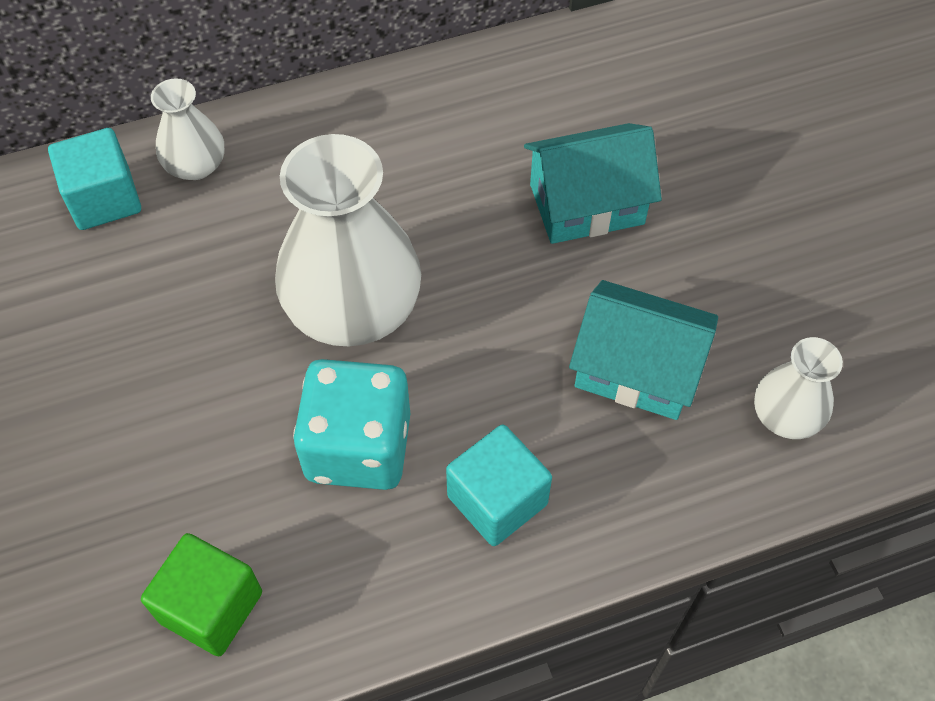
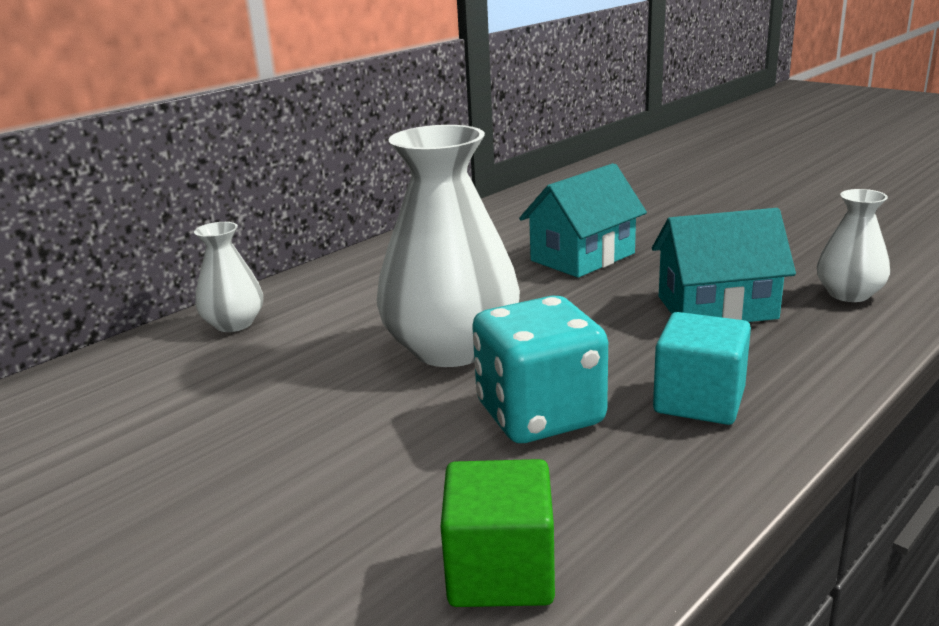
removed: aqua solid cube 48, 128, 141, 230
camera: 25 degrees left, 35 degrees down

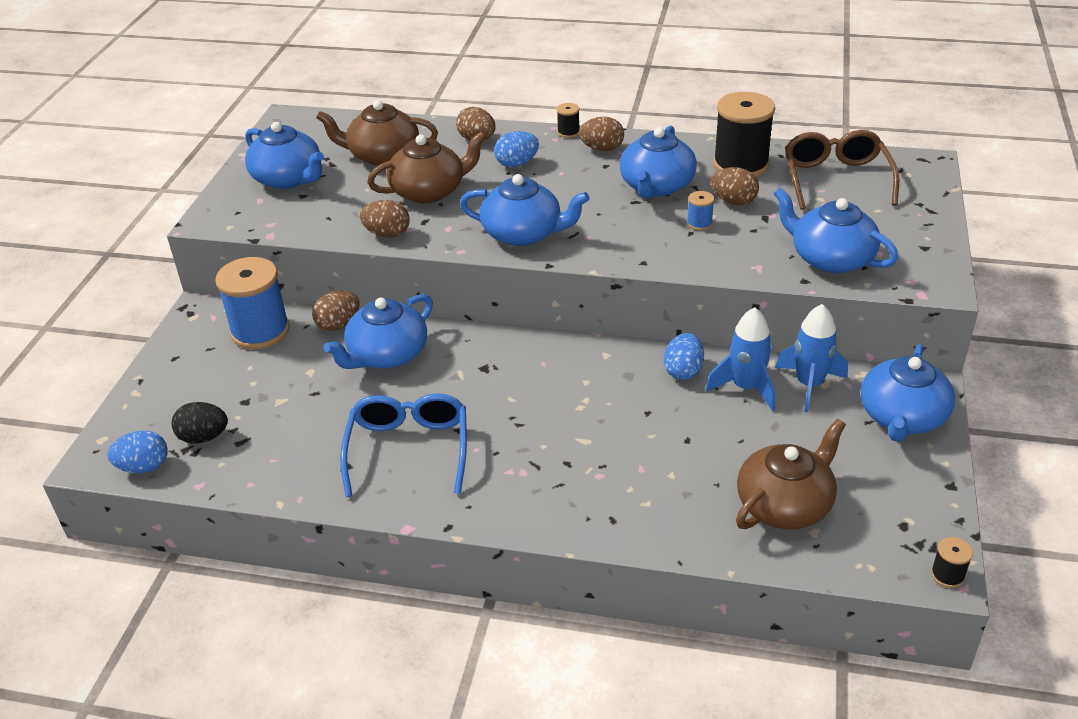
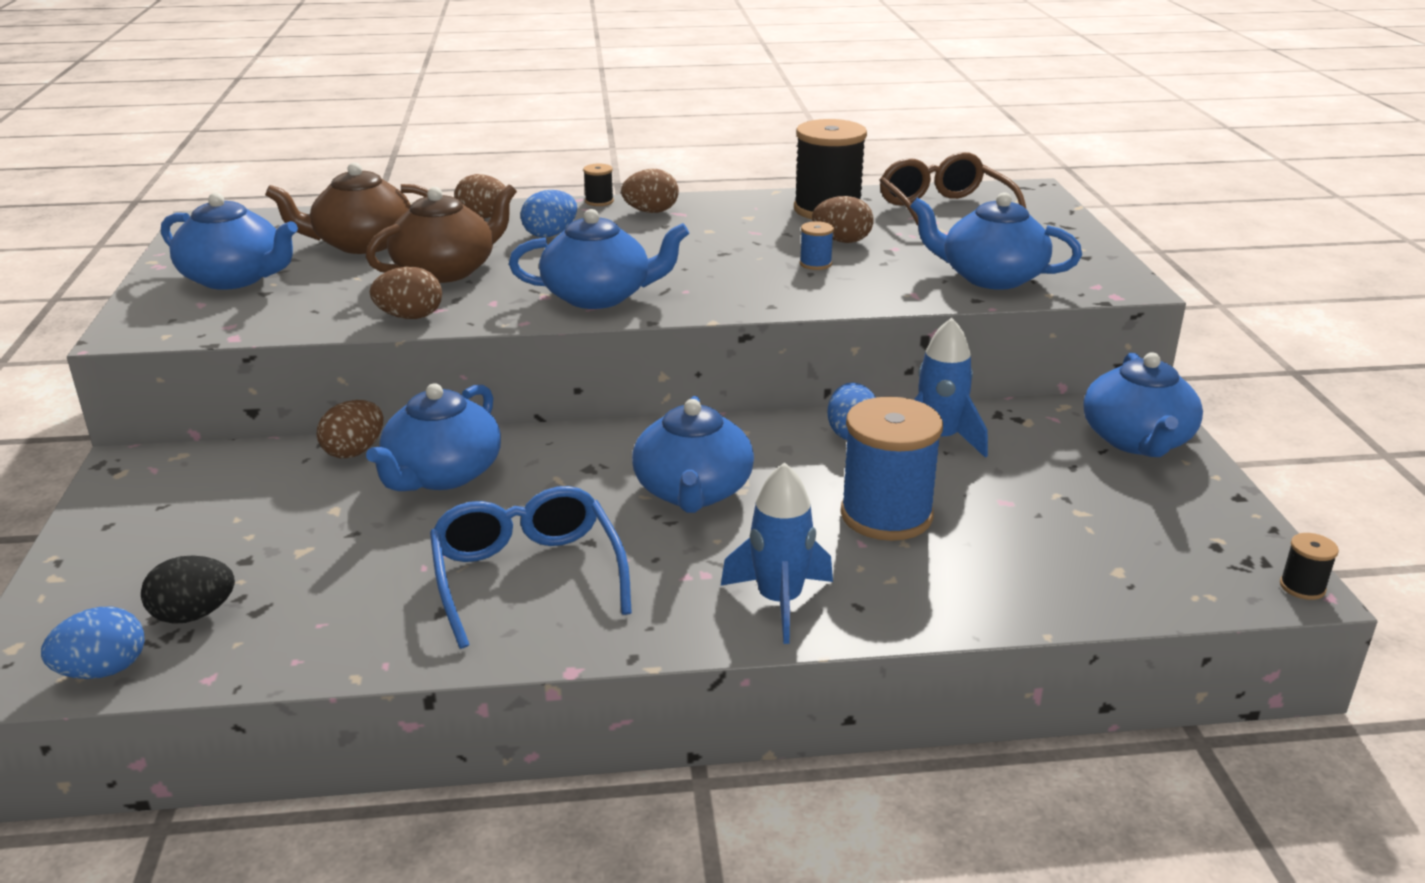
removed: dark brown china teapot 736, 419, 846, 529
moved: blue china teapot 620, 126, 697, 198 to 632, 396, 754, 513; blue spool 215, 257, 290, 349 to 840, 397, 943, 541; blue spaceship 775, 304, 848, 413 to 721, 462, 833, 644
camera: 20 degrees left, 10 degrees down

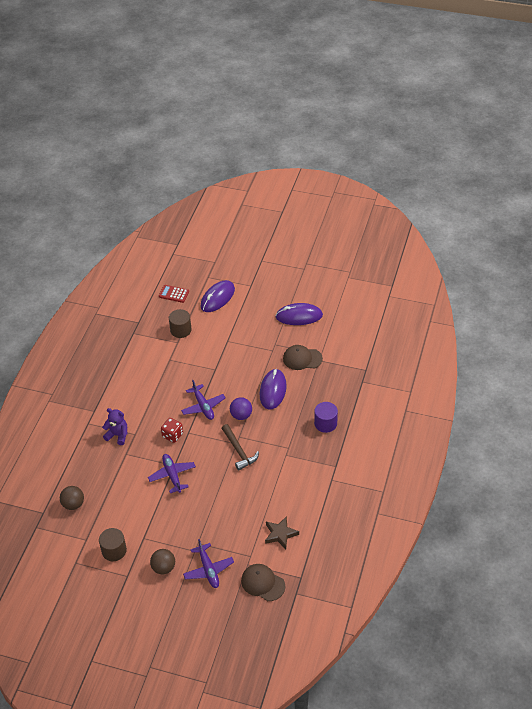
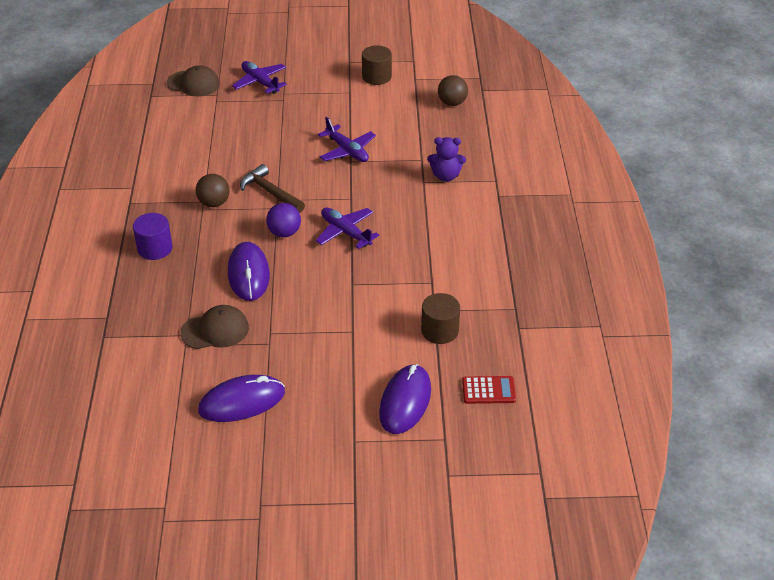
removed: red dice 161, 418, 183, 443; dark brown star shape 265, 516, 299, 549
moved: dark brown sphere 150, 549, 175, 574 to 196, 174, 229, 207
camera: 160 degrees right, 5 degrees down

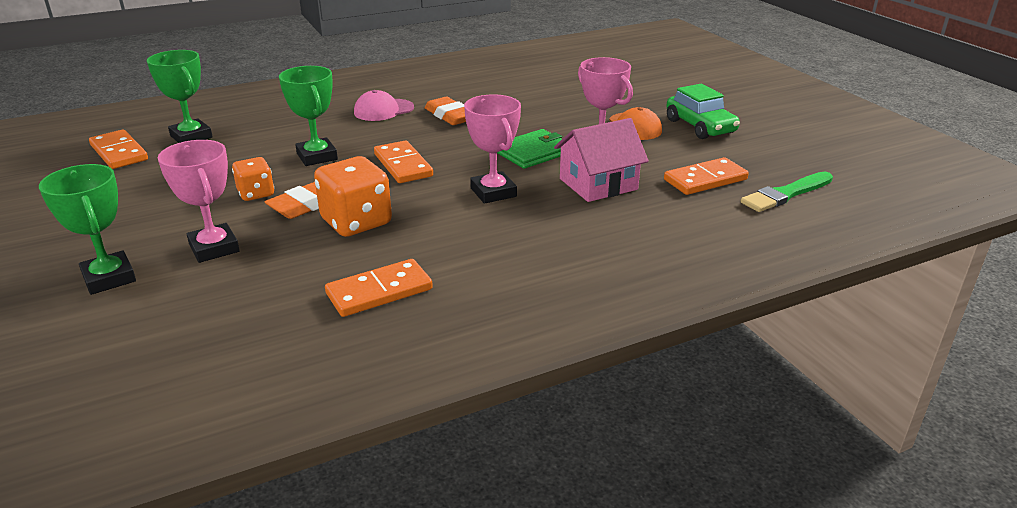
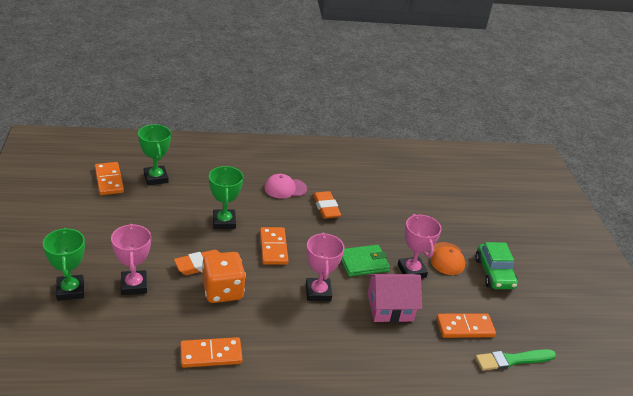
removed: orange dice 232, 157, 274, 201
camera: 15 degrees right, 5 degrees up

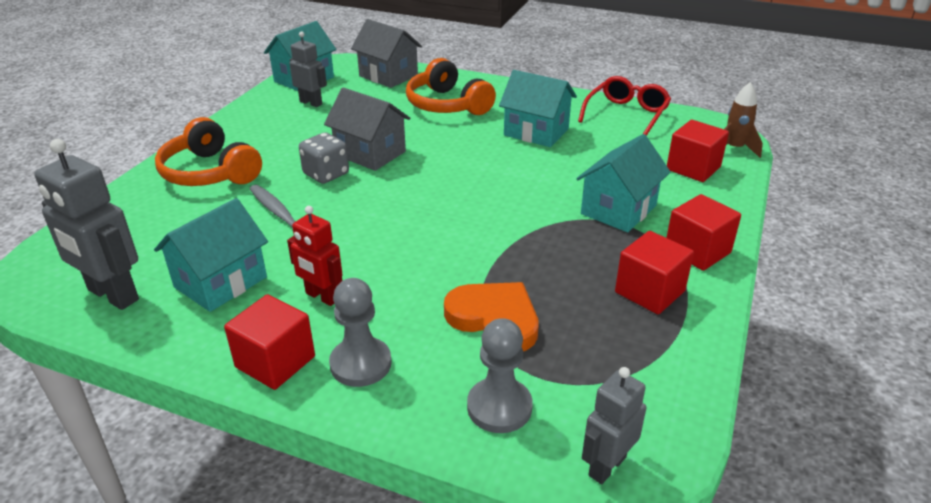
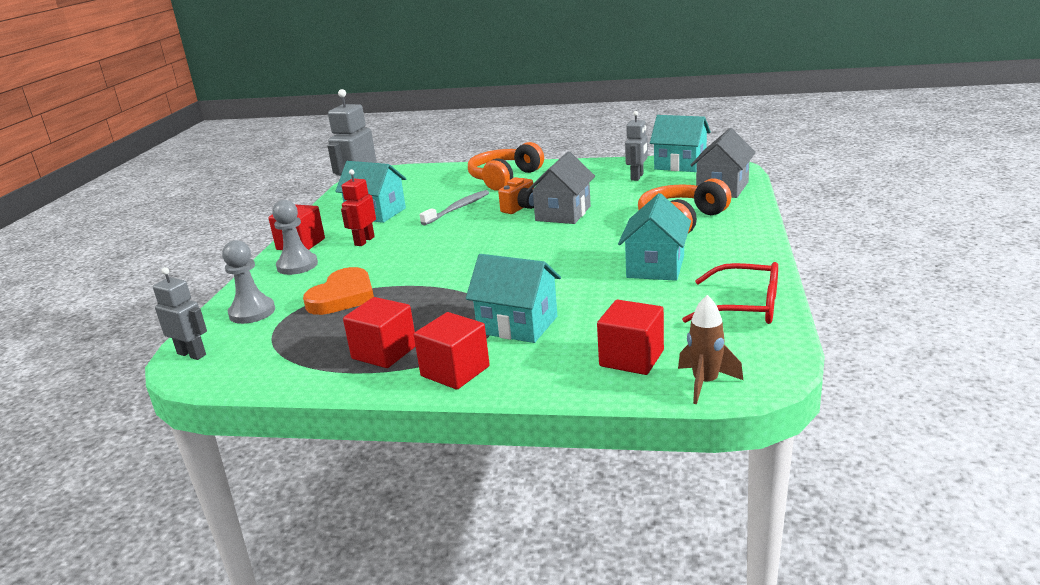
replaced: ash-grey dice 299, 132, 349, 184 to orange camera 498, 177, 534, 214
camera: 80 degrees right, 10 degrees down

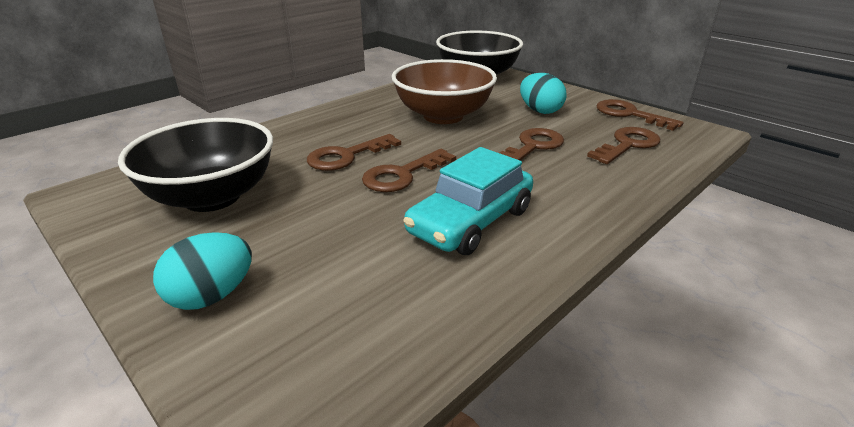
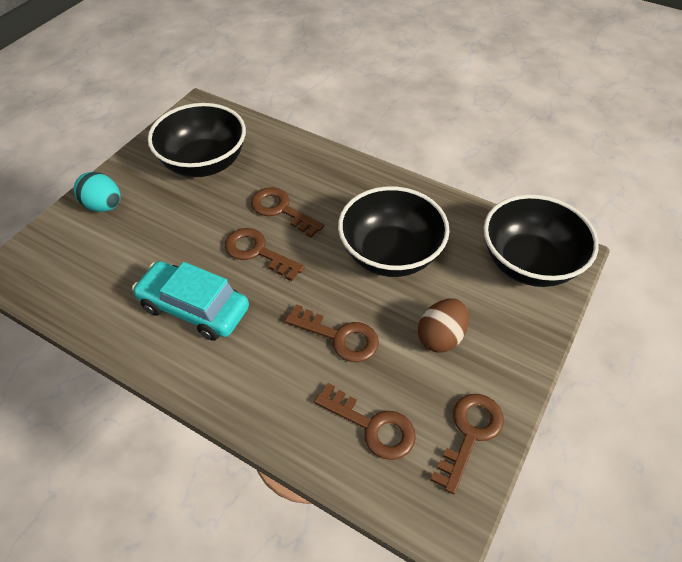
recoloured: dark brown deep dish 392, 59, 497, 124 to black deep dish 338, 186, 450, 277; aqua toy egg 520, 73, 567, 114 to dark brown toy egg 418, 298, 469, 353
camera: 75 degrees right, 20 degrees up

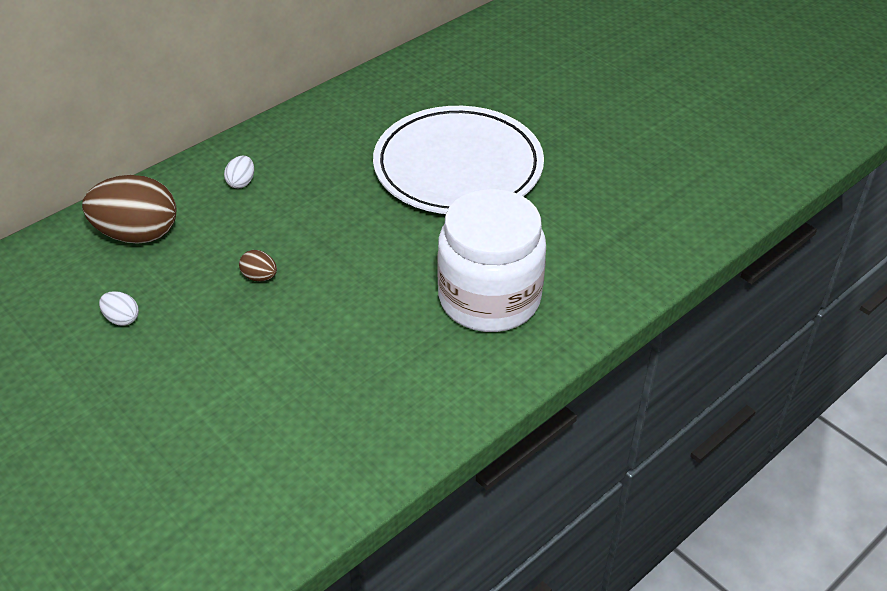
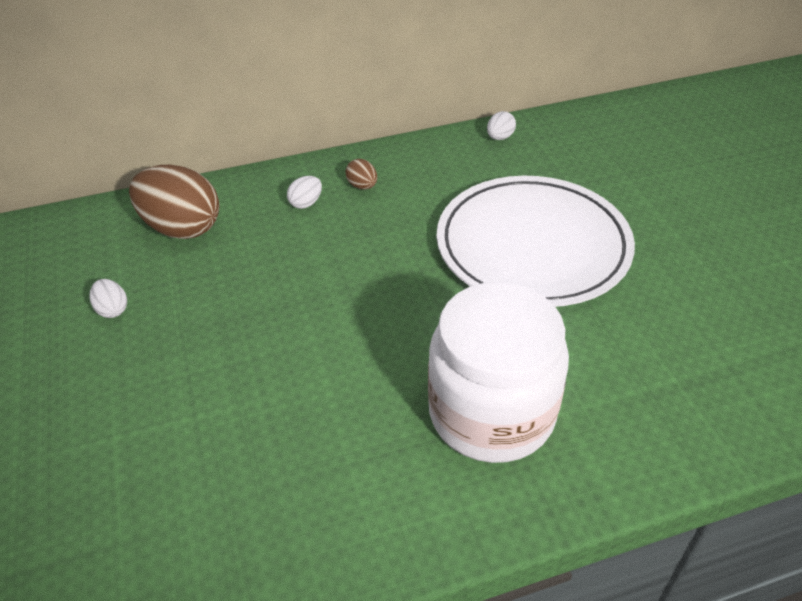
added: snow-white toy egg 487, 111, 516, 140
moved: dark brown toy egg 239, 250, 277, 281 to 346, 159, 377, 189
camera: 25 degrees right, 0 degrees up

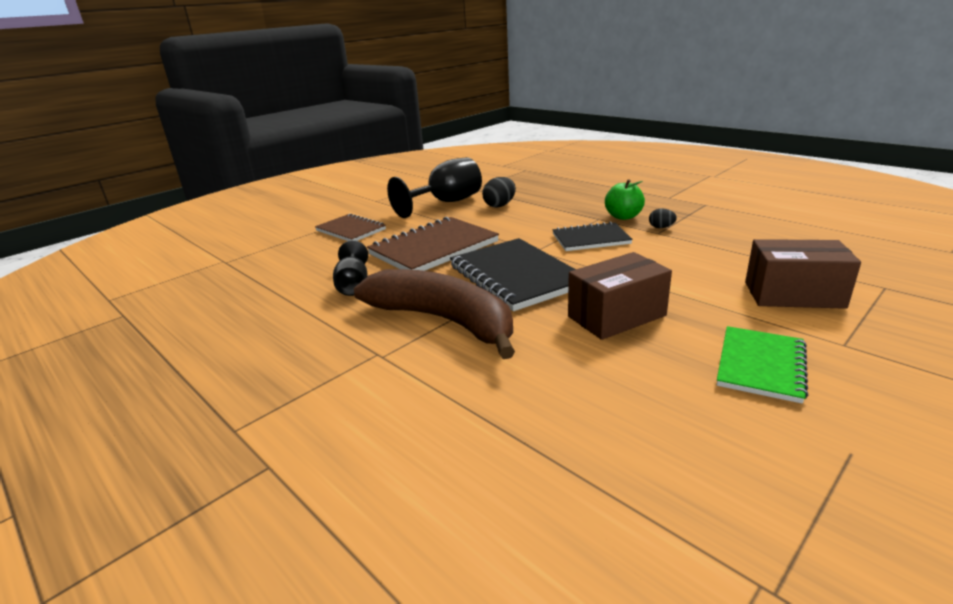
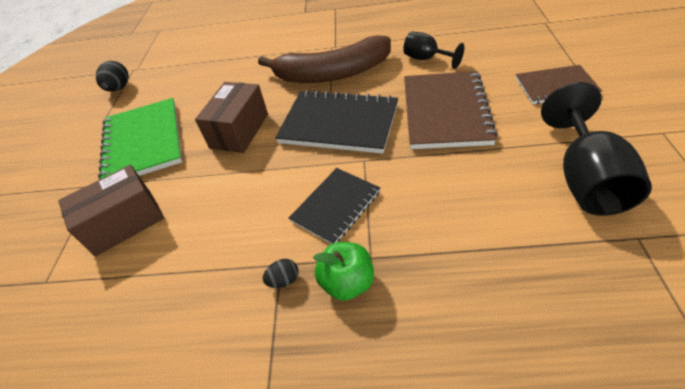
moved: black toy egg 482, 177, 516, 208 to 96, 61, 129, 92
resized: emerald exercise book 717, 326, 808, 404 = 98, 98, 182, 179 x1.62
camera: 140 degrees right, 20 degrees up

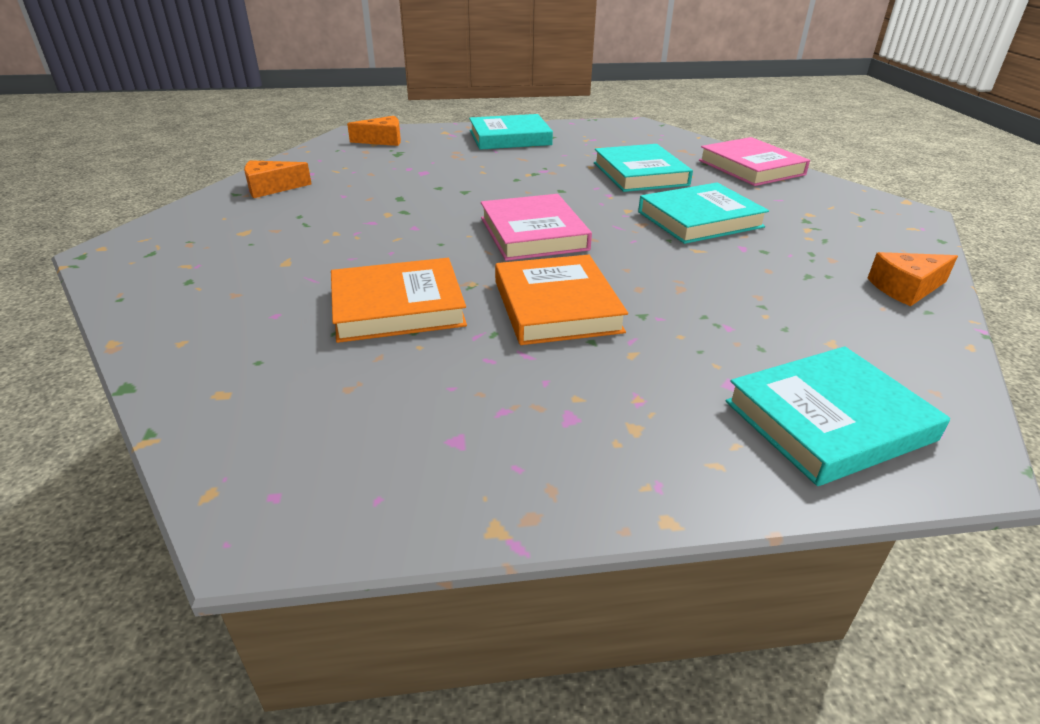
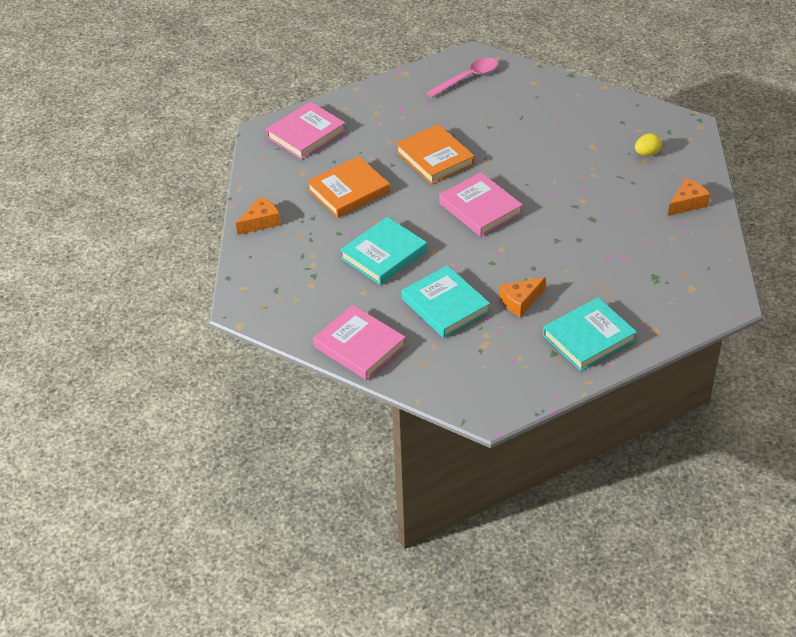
added: rosy teaspoon 426, 58, 498, 98; bright yellow toy egg 635, 133, 662, 156
moved: orange cheese wedge 347, 116, 401, 146 to 499, 277, 546, 317; orange hardback 331, 258, 467, 343 to 307, 156, 390, 218
recoloured: aqua hardback 726, 346, 950, 486 to rosy hardback 266, 101, 346, 160
camera: 160 degrees right, 10 degrees up

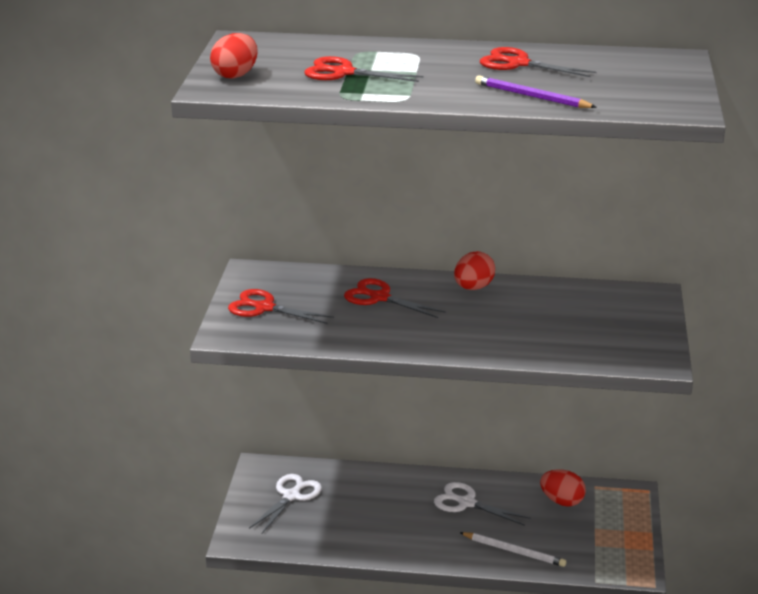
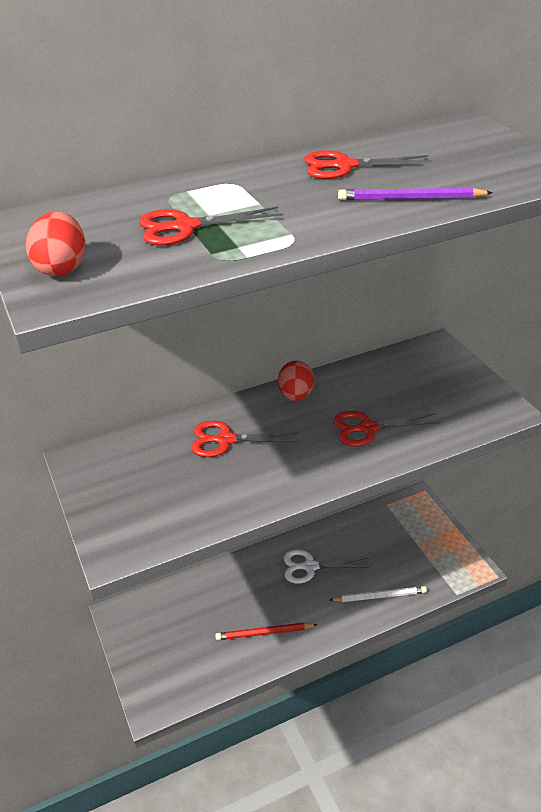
removed: red toy egg 540, 469, 586, 507; snow-white scissors 249, 474, 322, 534
added: red lead pencil 215, 623, 318, 640
moved: red scissors 228, 289, 334, 324 to 333, 411, 441, 447
camera: 30 degrees left, 10 degrees up

